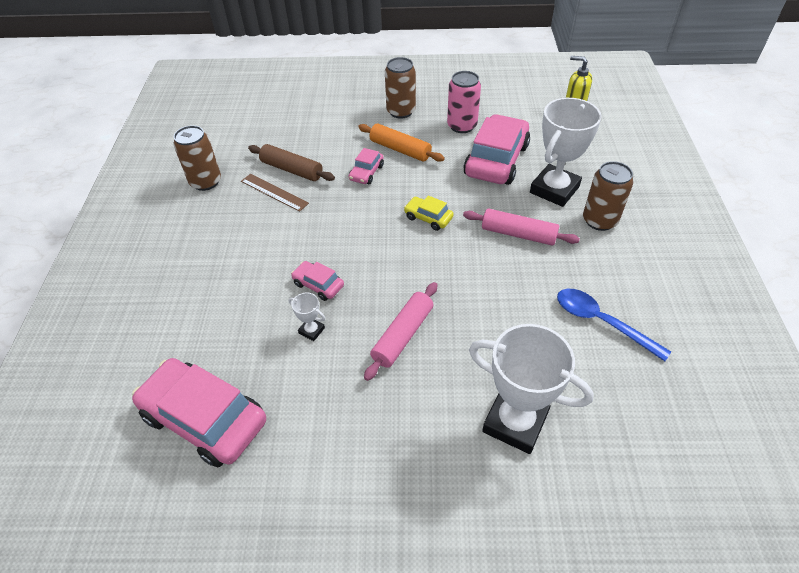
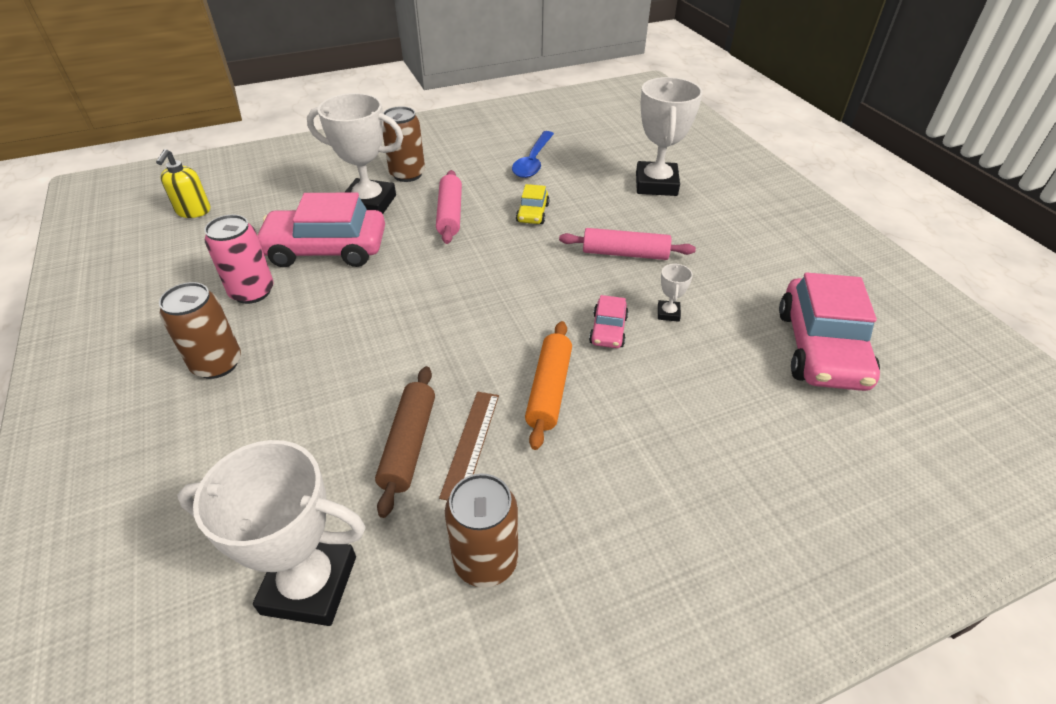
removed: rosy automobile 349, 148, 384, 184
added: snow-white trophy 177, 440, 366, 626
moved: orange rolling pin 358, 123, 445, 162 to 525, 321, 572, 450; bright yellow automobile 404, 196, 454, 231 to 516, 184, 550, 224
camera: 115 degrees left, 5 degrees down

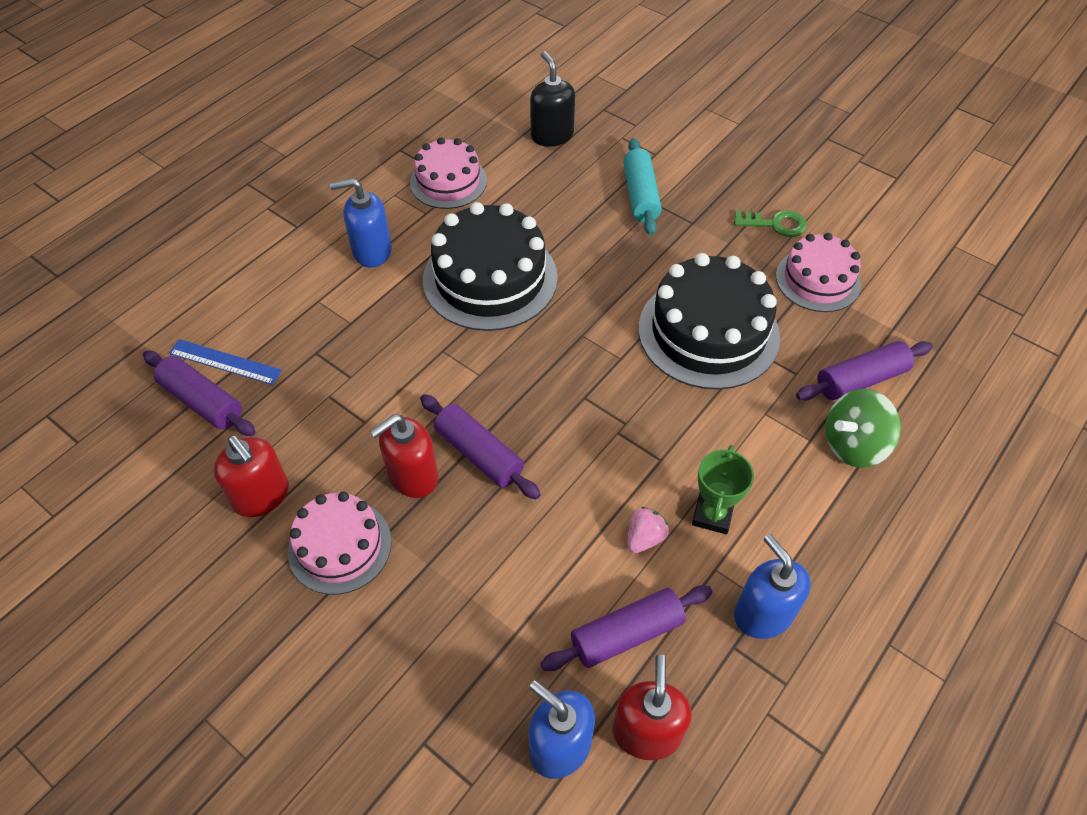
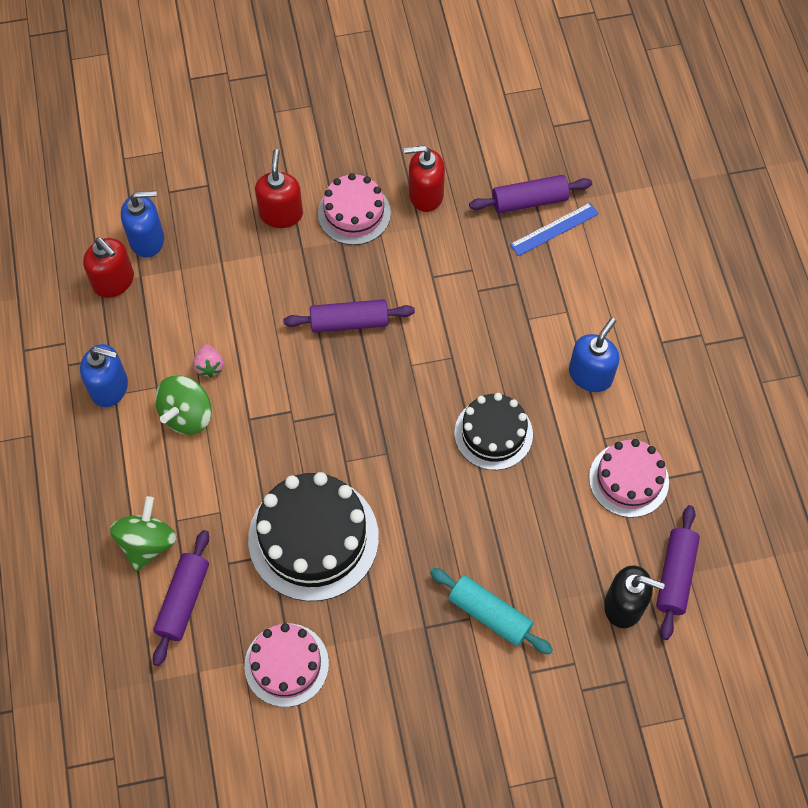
removed: emerald latchkey 734, 210, 807, 237
moved: red pump bottle 370, 414, 439, 498 to 255, 149, 303, 228; purple rolling pin 540, 586, 713, 671 to 656, 505, 700, 640
replaced: emerald trophy 692, 445, 754, 534 to emerald toy top 155, 375, 212, 435
resized: black gateau 423, 202, 558, 331 = 455, 393, 533, 470 x0.62
camera: 130 degrees right, 10 degrees up

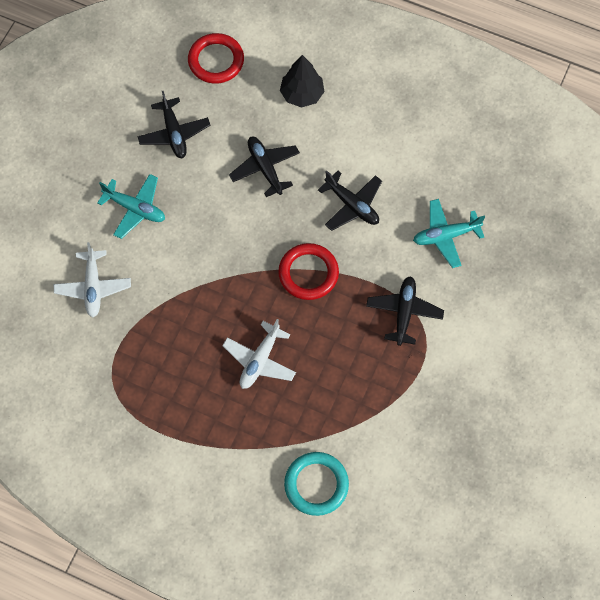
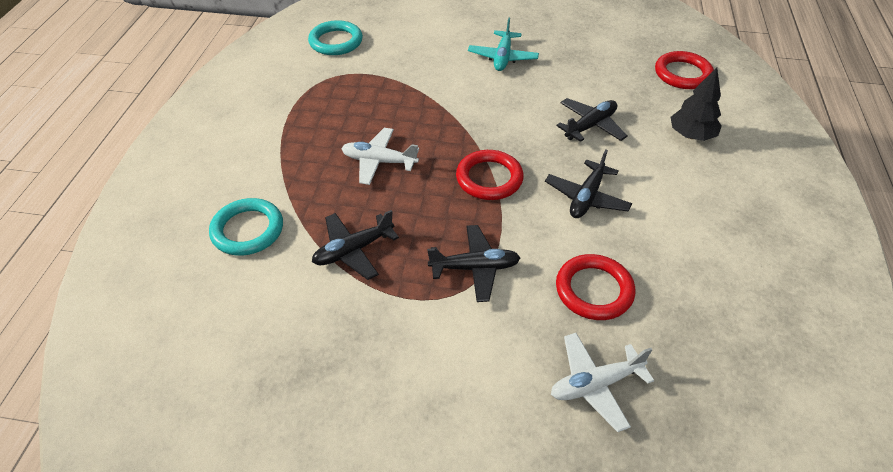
added: aqua torus 308, 20, 363, 55
moved: black toy plane 137, 91, 210, 158 to 312, 210, 399, 280; snow-white toy plane 54, 242, 131, 317 to 551, 333, 654, 432
replaced: aqua toy plane 413, 199, 485, 268 to red torus 556, 254, 635, 320
camera: 75 degrees right, 20 degrees down

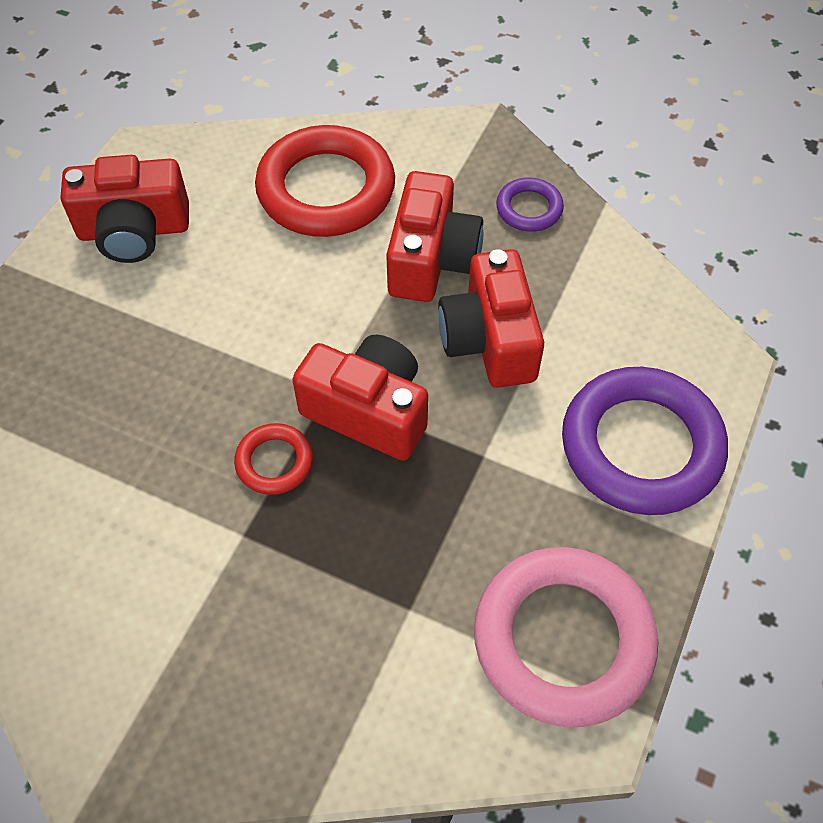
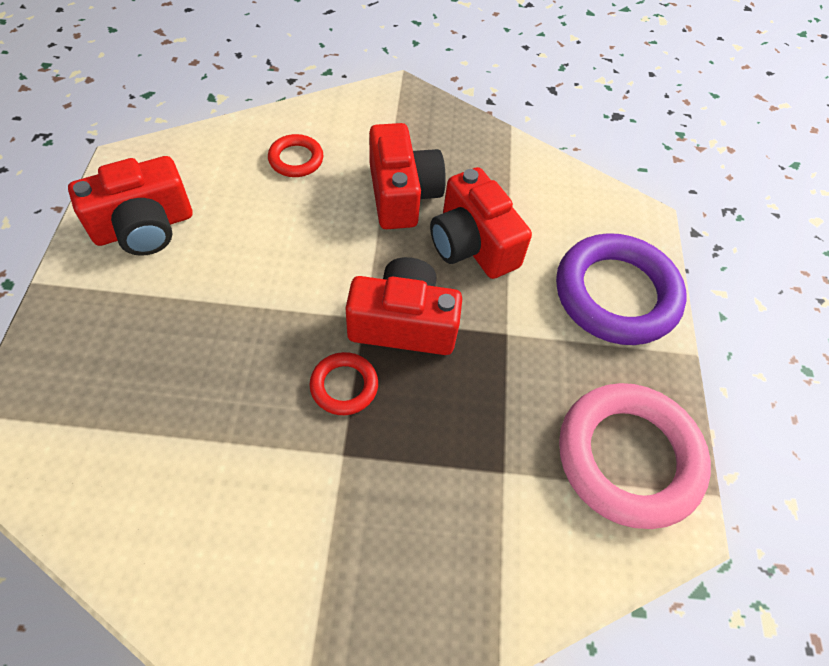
removed: purple torus 496, 178, 564, 232
resized: red torus 255, 125, 395, 237 = 268, 134, 323, 177 x0.48
camera: 25 degrees left, 0 degrees up

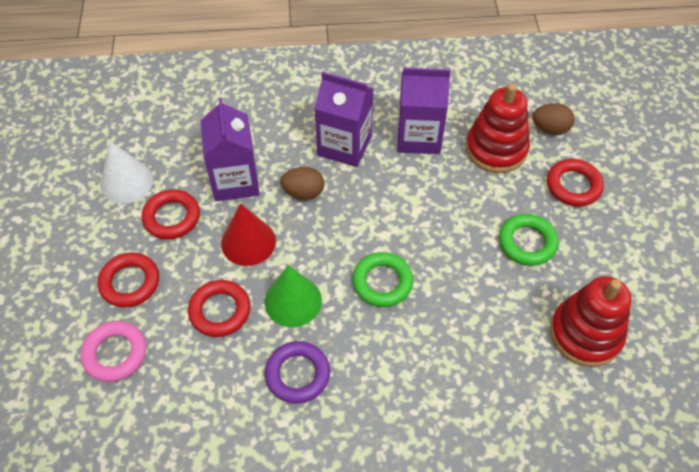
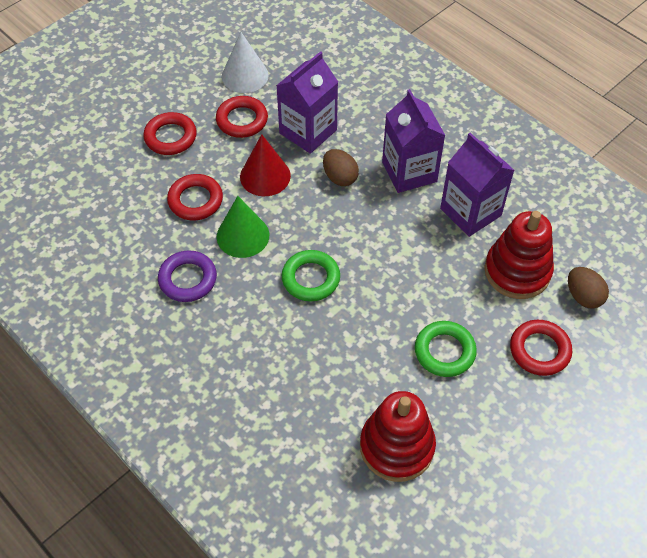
removed: rosy torus 81, 321, 146, 382
camera: 50 degrees right, 0 degrees up

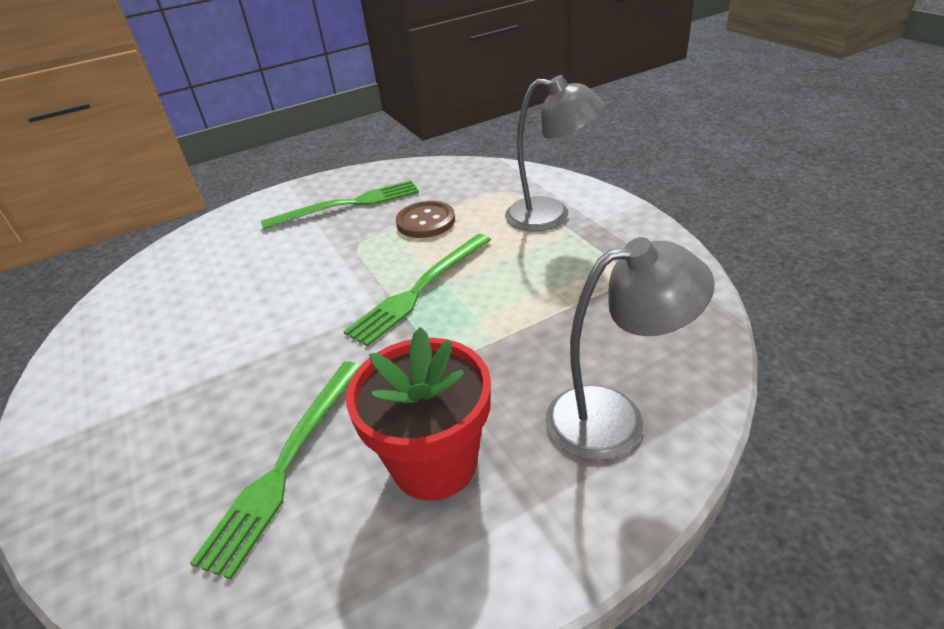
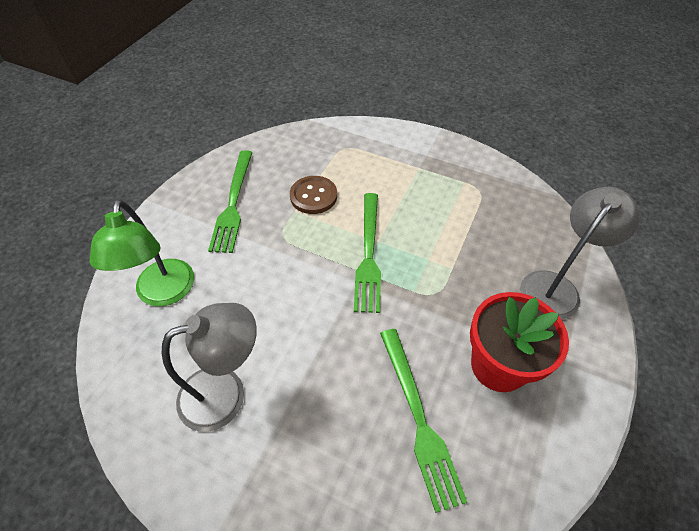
added: emerald lamp 90, 200, 194, 306
moved: ash-grey lamp 505, 75, 605, 232 to 162, 303, 257, 432
turned: emerald fork 261, 180, 419, 230 = 208, 150, 253, 253 150 degrees clockwise
camera: 40 degrees left, 15 degrees up

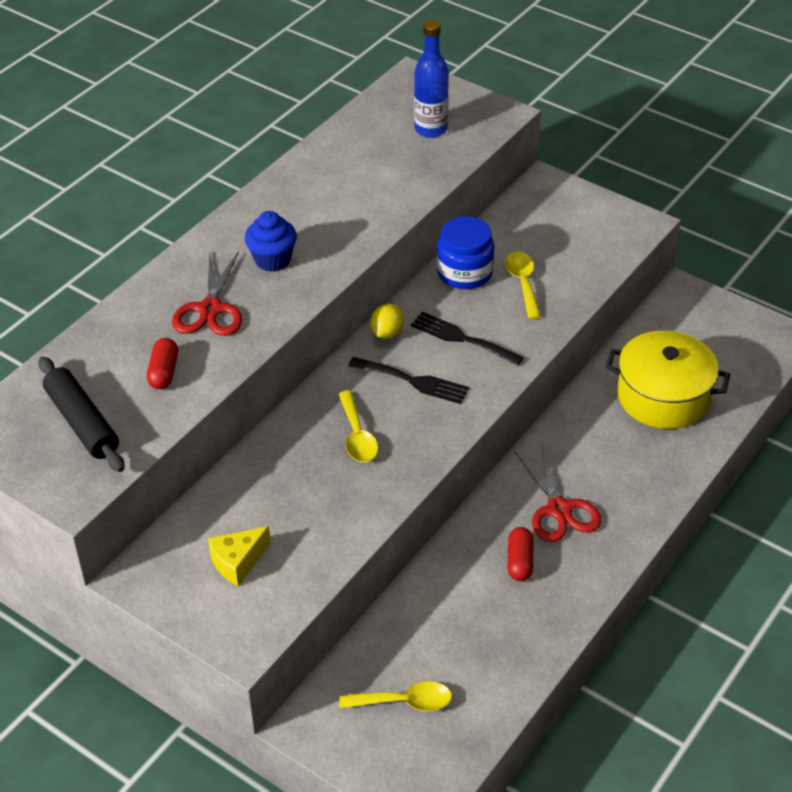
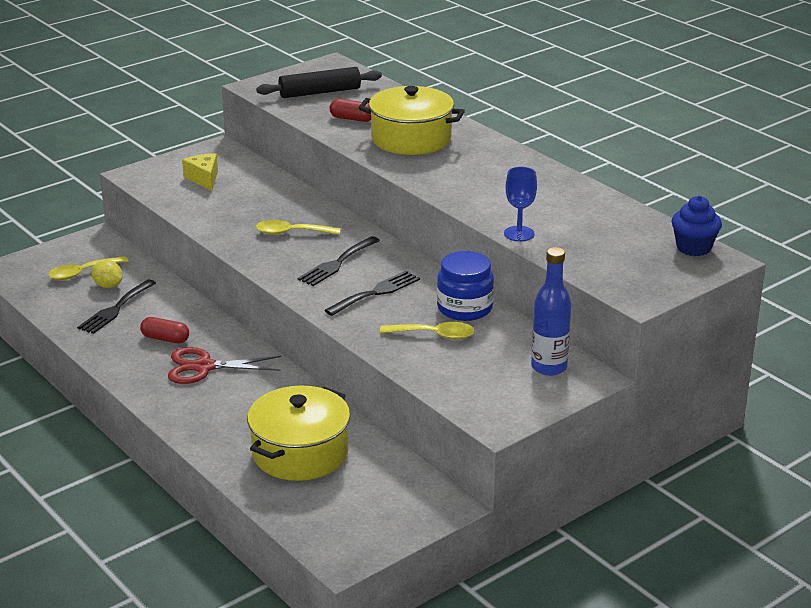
added: blue chalice 504, 167, 537, 241; black fork 77, 279, 156, 334
moved: blue flask 414, 20, 449, 138 to 531, 247, 572, 376; blue muffin 245, 211, 297, 272 to 672, 196, 722, 256; bright yellow citrus fruit 371, 304, 404, 339 to 91, 260, 122, 288
replaced: red scissors 172, 251, 243, 336 to bright yellow pot 359, 86, 465, 155
turned: bright yellow teaspoon 339, 681, 452, 711 = 48, 256, 129, 280 45 degrees clockwise
camera: 105 degrees right, 15 degrees down

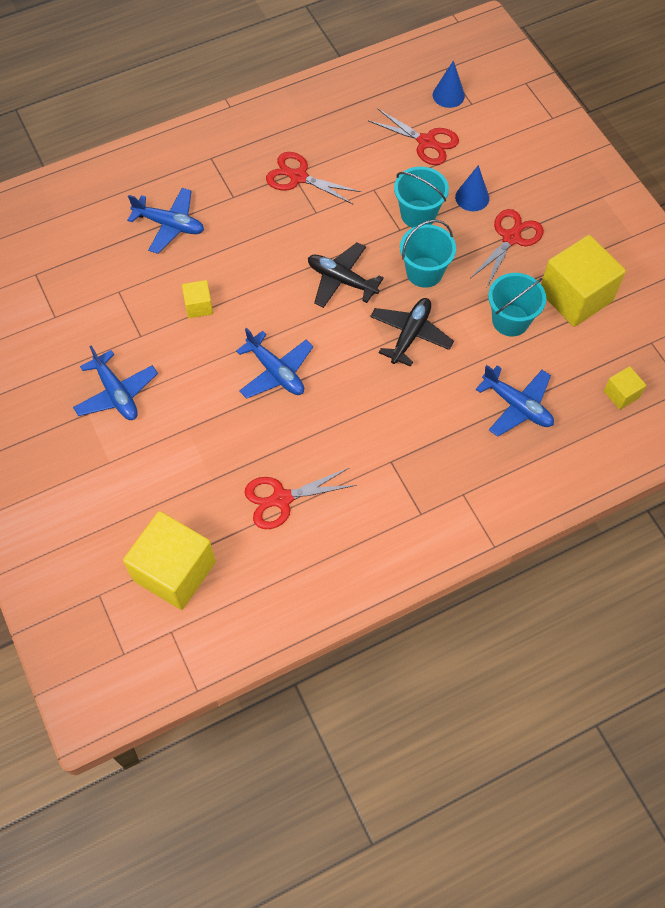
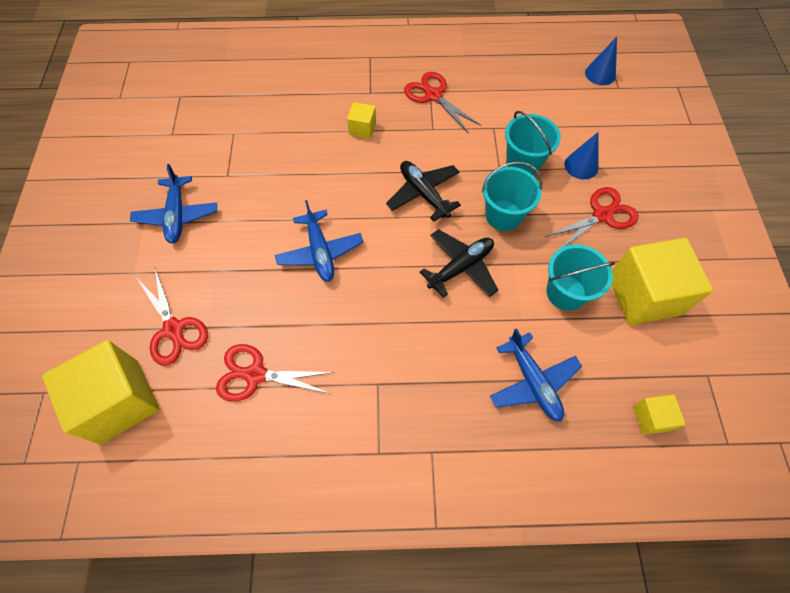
removed: blue toy plane 127, 188, 204, 254
moved: red scissors 368, 108, 459, 165 to 138, 268, 208, 366; bright yellow solid cube 182, 280, 213, 318 to 347, 102, 376, 139
camera: 25 degrees right, 0 degrees up

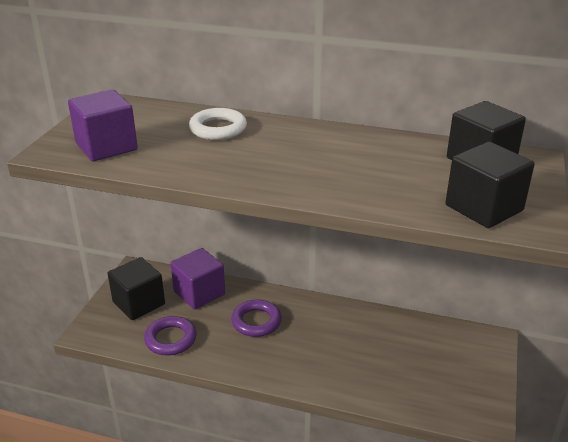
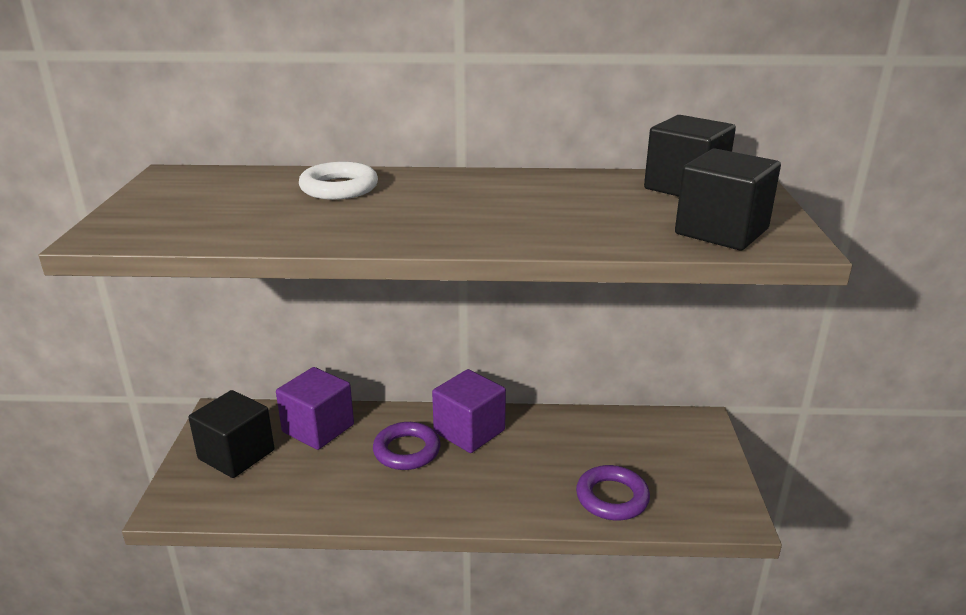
moved: purple solid cube 68, 89, 138, 161 to 432, 369, 506, 453; purple torus 144, 316, 197, 356 to 576, 465, 650, 520
camera: 15 degrees left, 5 degrees down

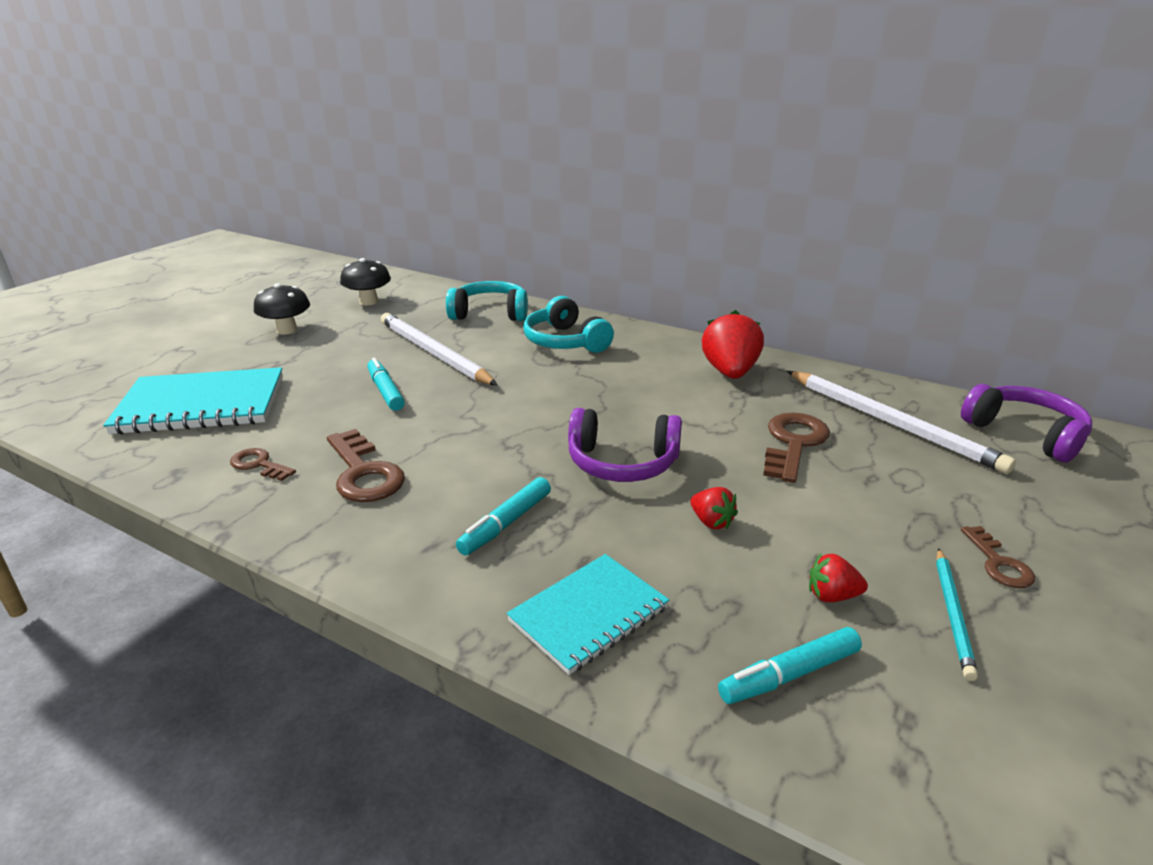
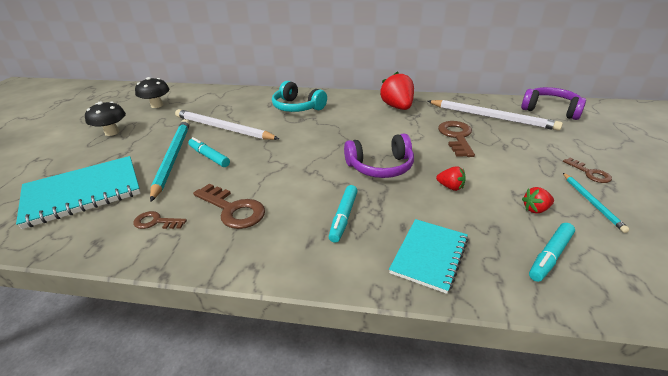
removed: aqua headset 446, 281, 528, 321
added: aqua lead pencil 150, 119, 190, 202
camera: 20 degrees left, 5 degrees up

